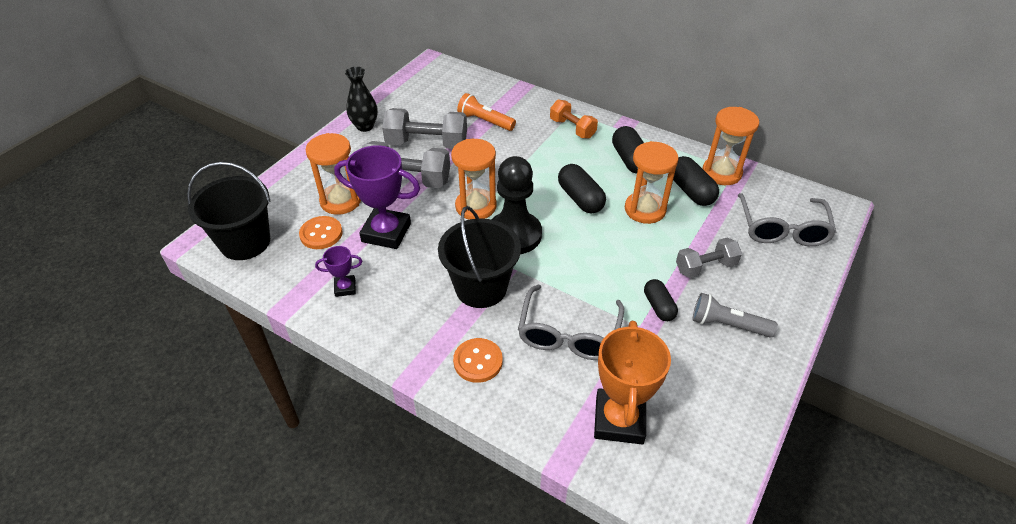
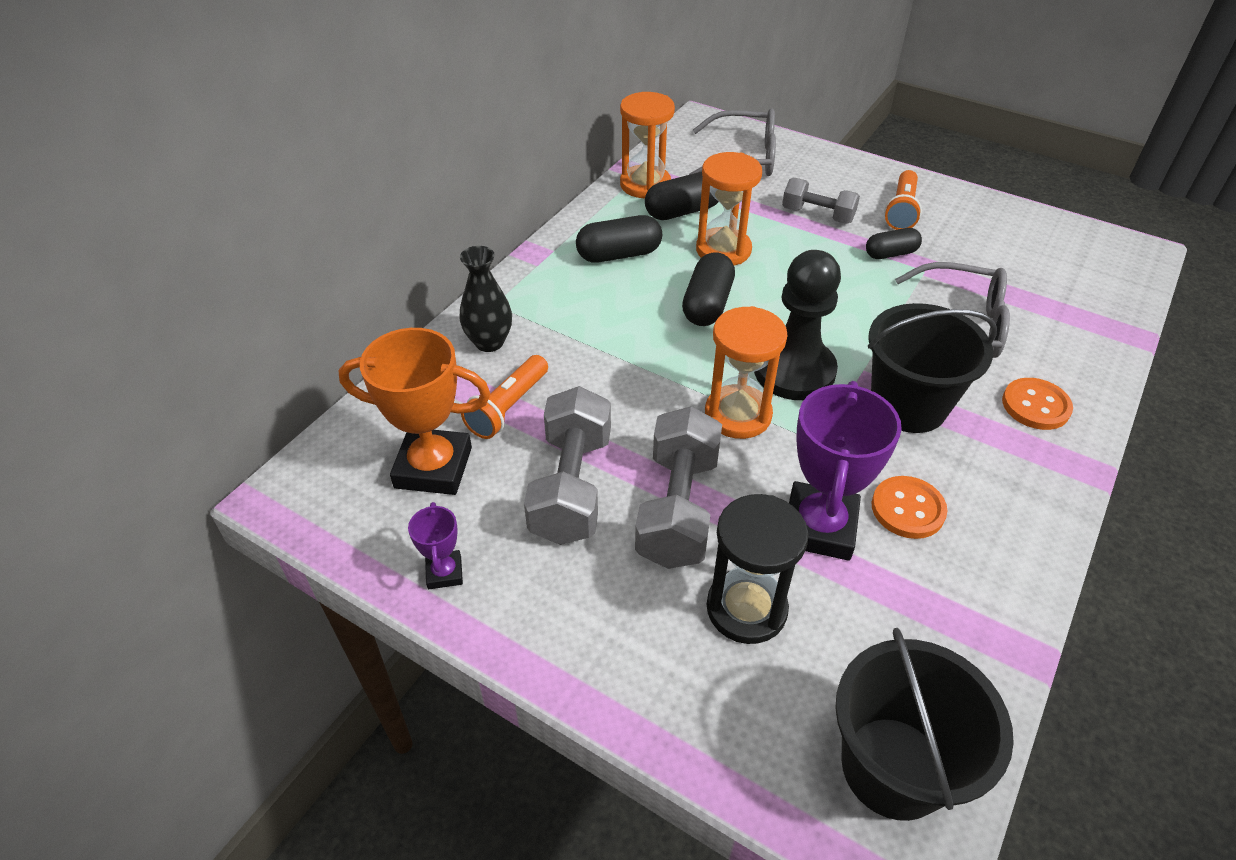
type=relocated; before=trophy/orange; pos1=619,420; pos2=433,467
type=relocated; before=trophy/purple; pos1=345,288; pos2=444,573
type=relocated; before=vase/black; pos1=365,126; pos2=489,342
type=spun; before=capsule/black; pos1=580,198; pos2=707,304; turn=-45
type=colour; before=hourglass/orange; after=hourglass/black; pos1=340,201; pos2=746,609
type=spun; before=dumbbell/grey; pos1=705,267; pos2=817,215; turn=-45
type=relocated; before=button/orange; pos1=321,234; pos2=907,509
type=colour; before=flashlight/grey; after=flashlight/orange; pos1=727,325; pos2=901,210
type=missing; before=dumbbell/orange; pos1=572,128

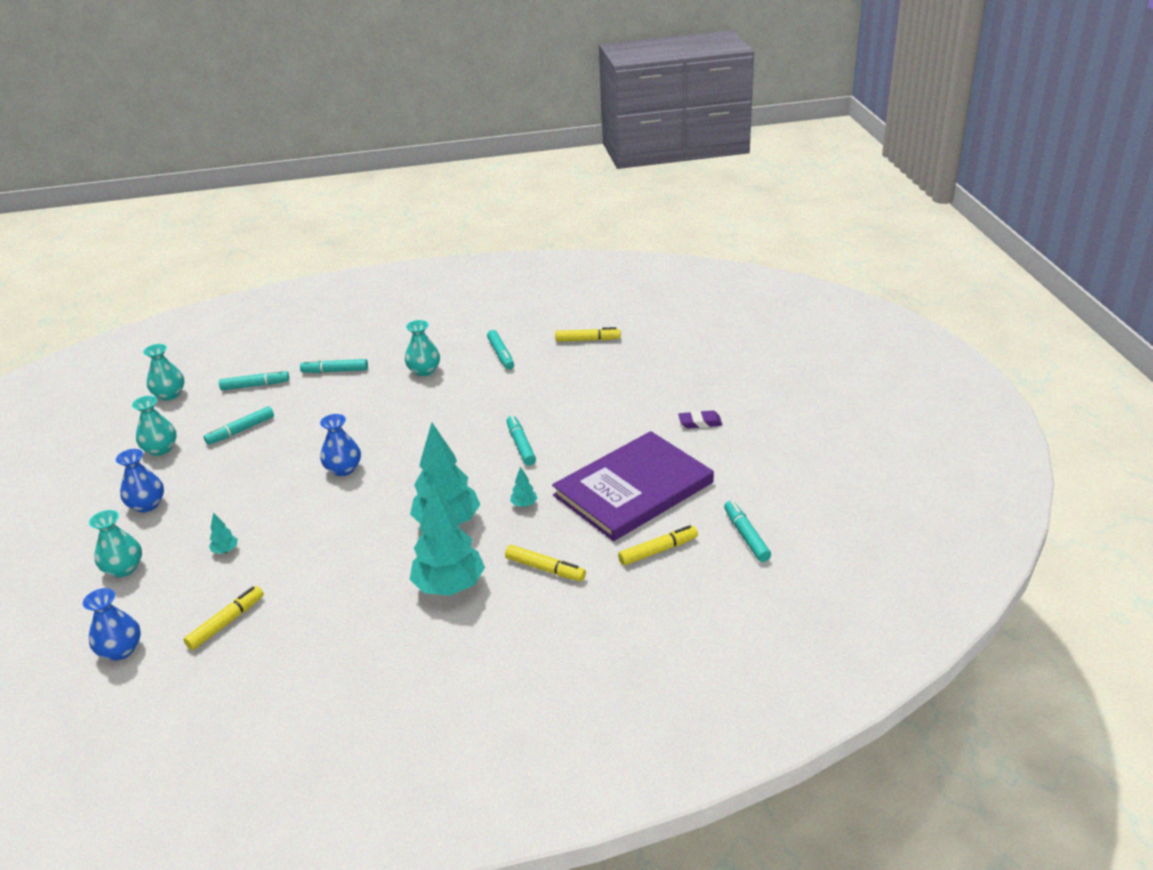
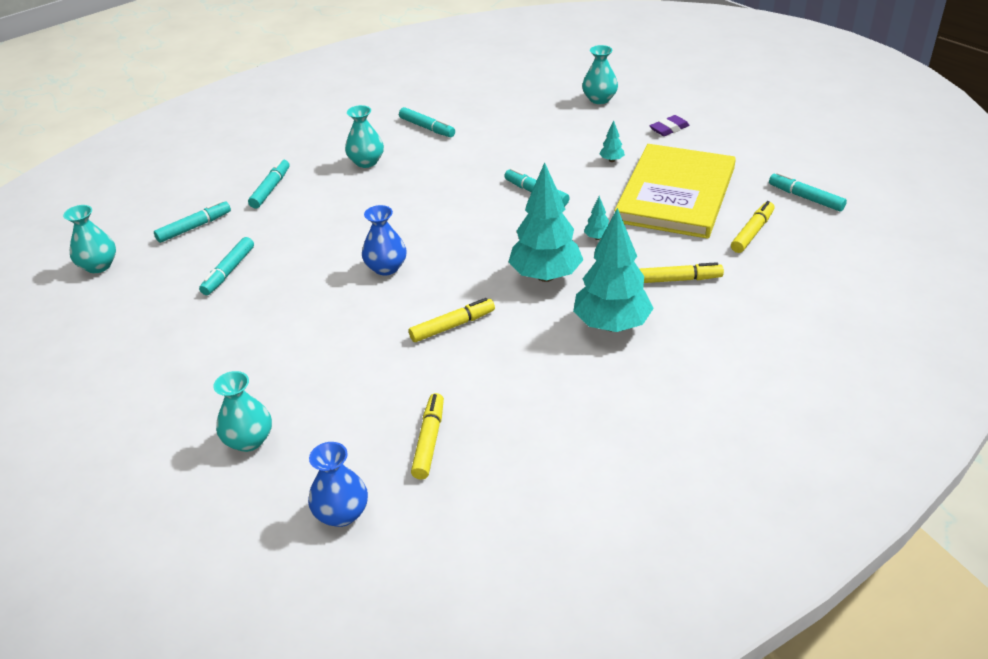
type=spun; before=marker/turquoise; pos1=335,371; pos2=271,189; turn=135
type=relocated; before=marker/yellow; pos1=588,340; pos2=452,326
type=relocated; before=vase/turquoise; pos1=160,449; pos2=599,99
type=relocated; before=tree/turquoise; pos1=225,550; pos2=611,160
type=colour; before=book/purple; after=book/yellow; pos1=633,489; pos2=676,194
type=missing; before=vase/blue; pos1=147,505

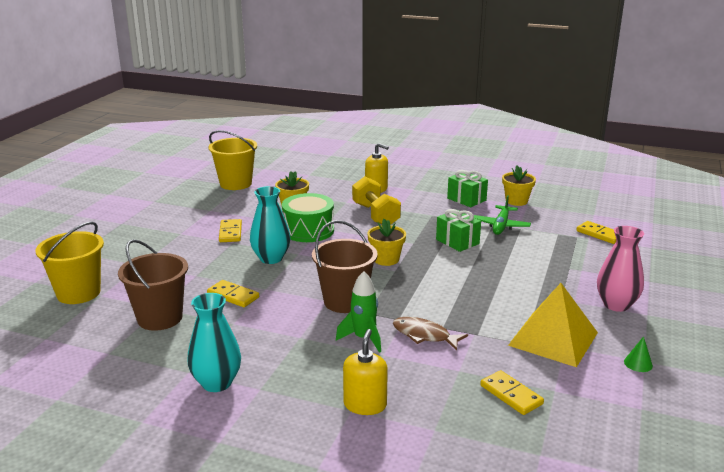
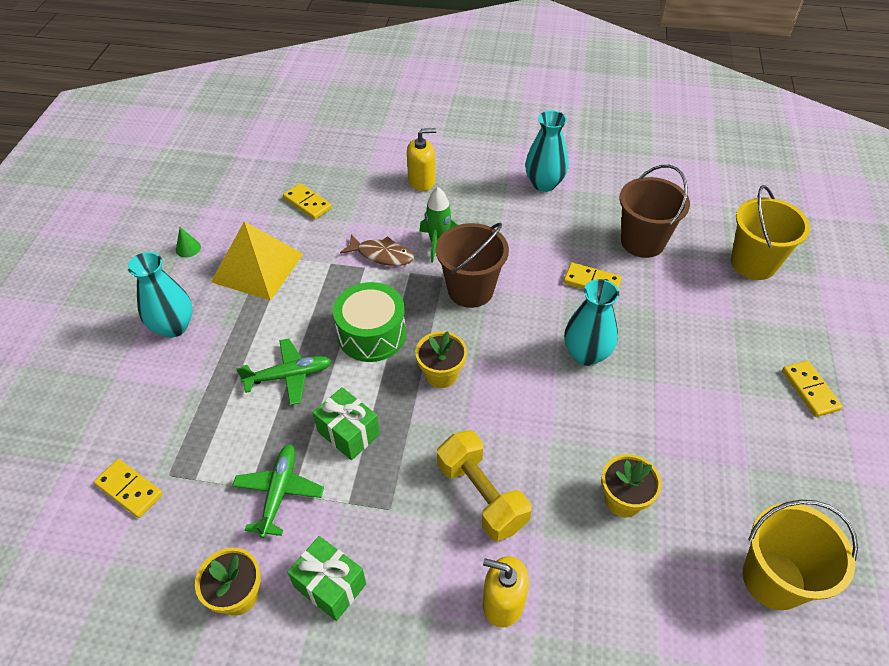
type=colour; before=vase/pink; after=vase/turquoise; pos1=616,305; pos2=174,327
type=appeared; after=plane/green; pos2=289,376
type=relocated; before=drum/green; pos1=308,230; pos2=372,334
type=spun; before=soap dispenser/yellow; pos1=365,405; pos2=422,181; turn=-105
type=relocated; before=domino/yellow; pos1=230,233; pos2=810,390

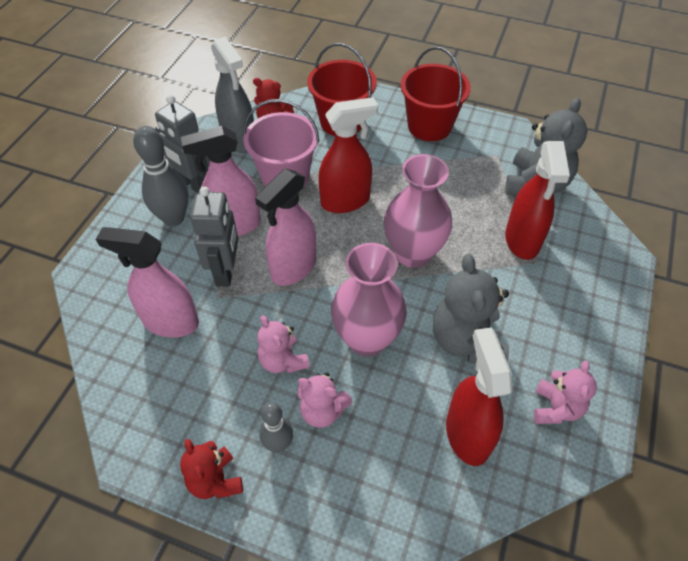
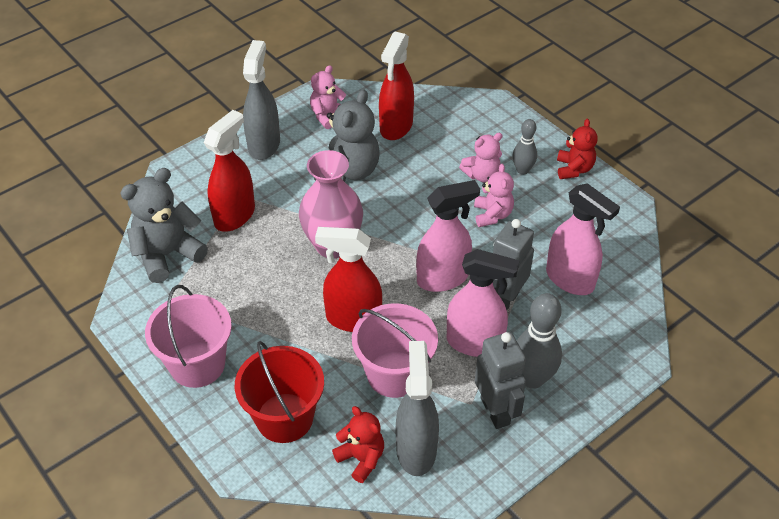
type=colour; before=bucket/red; after=bucket/pink; pos1=429,126; pos2=197,364
type=appeared; after=spray bottle/grey; pos2=264,145
type=spun; before=teddy bear/pink; pos1=322,411; pos2=482,175; turn=105
type=missing; before=vase/pink; pos1=367,339

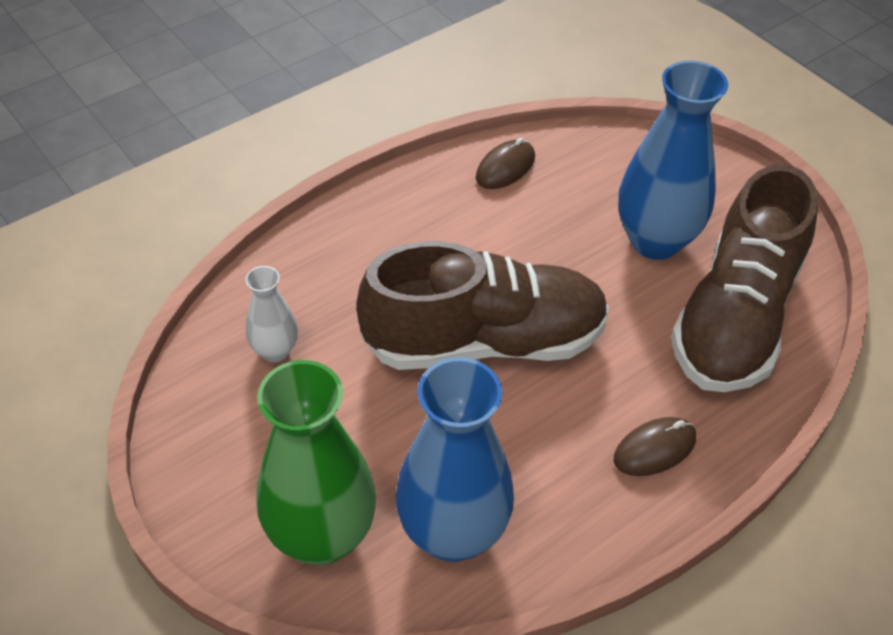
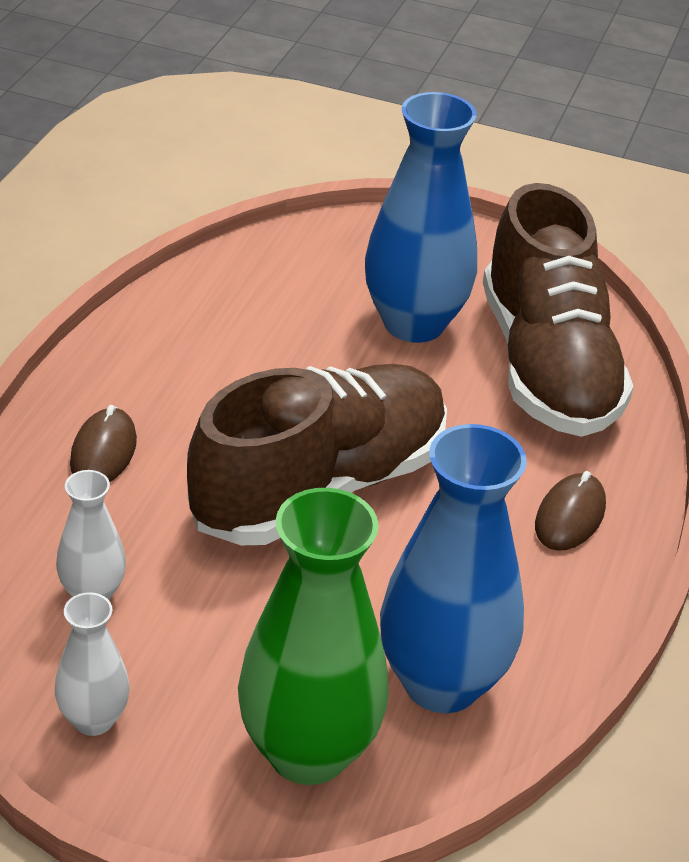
type=appeared; after=vase/white; pos2=93,719
type=relocated; before=mouse/brown; pos1=505,168; pos2=103,452

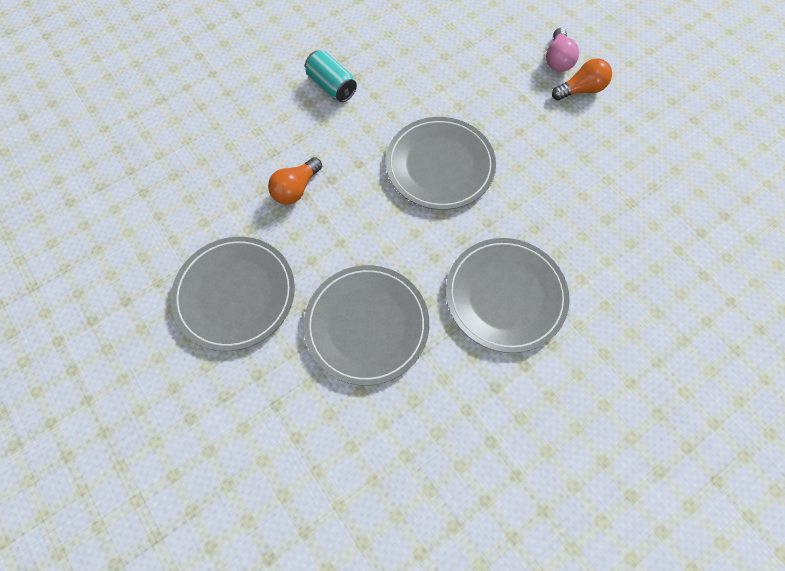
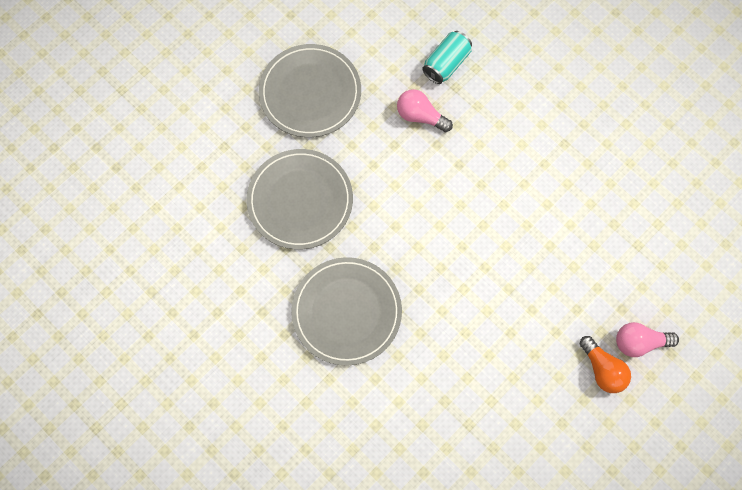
type=colour; before=light bulb/orange; after=light bulb/pink; pos1=296,189; pos2=420,116
type=relocated; before=can/turquoise; pos1=331,86; pos2=446,64
type=missing; before=plate/grey; pos1=440,165

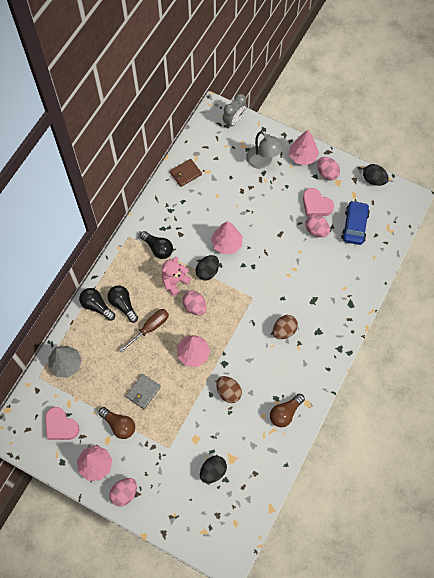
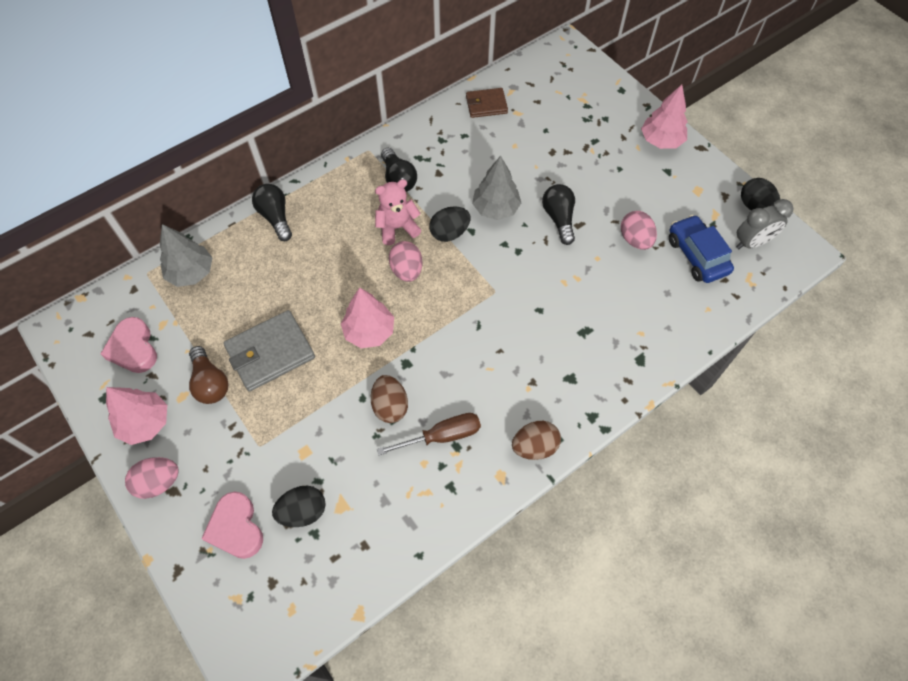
type=relocated; before=heart/pink; pos1=316,205; pos2=236,528
type=size; before=wallet/grey; pos1=143,392; pos2=270,352; scale=1.6
type=relocated; before=screwdriver/brown; pos1=150,328; pos2=441,436
type=colour; before=tree/pink; after=tree/grey; pos1=226,244; pos2=495,208
type=relocated; before=egg/brown; pos1=284,330; pos2=534,446
type=relocated; before=light bulb/black; pos1=123,305; pos2=559,218
type=spun; before=car/blue; pos1=354,226; pos2=697,255; turn=-60
type=relocated; before=clock/grey; pos1=234,121; pos2=751,242
type=missing; before=lamp/grey; pos1=263,161
type=missing; before=light bulb/brown; pos1=285,413
type=missing; before=egg/pink; pos1=327,173

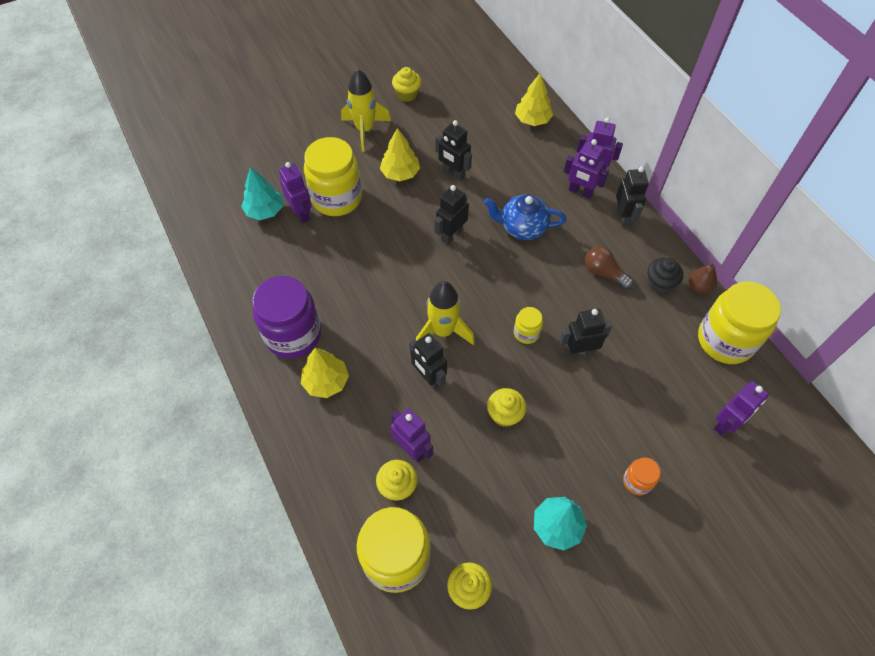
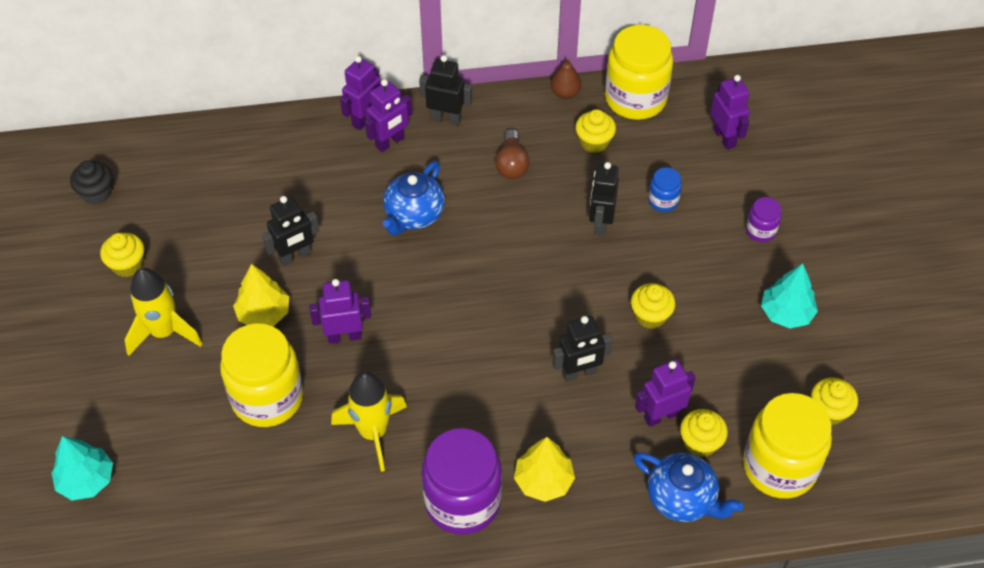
type=relocated; before=tree/turquoise; pos1=265,211; pos2=86,480
type=relocated; before=cupcake/black; pos1=659,283; pos2=96,193
type=relocated; before=robot/purple; pos1=301,213; pos2=344,336
type=relocated; before=rocket/yellow; pos1=443,331; pos2=373,433
type=spun; before=light bulb/brown; pos1=603,273; pos2=511,164; turn=-60
type=appeared; after=cupcake/yellow; pos2=594,142
type=appeared; after=teapot/blue; pos2=682,499
type=appeared; after=jar/blue; pos2=663,201
type=colour; before=jar/orange; after=jar/purple; pos1=637,481; pos2=760,231
type=missing; before=robot/black; pos1=451,235
type=missing; before=jar/yellow; pos1=526,333
type=missing; before=tree/yellow; pos1=532,120

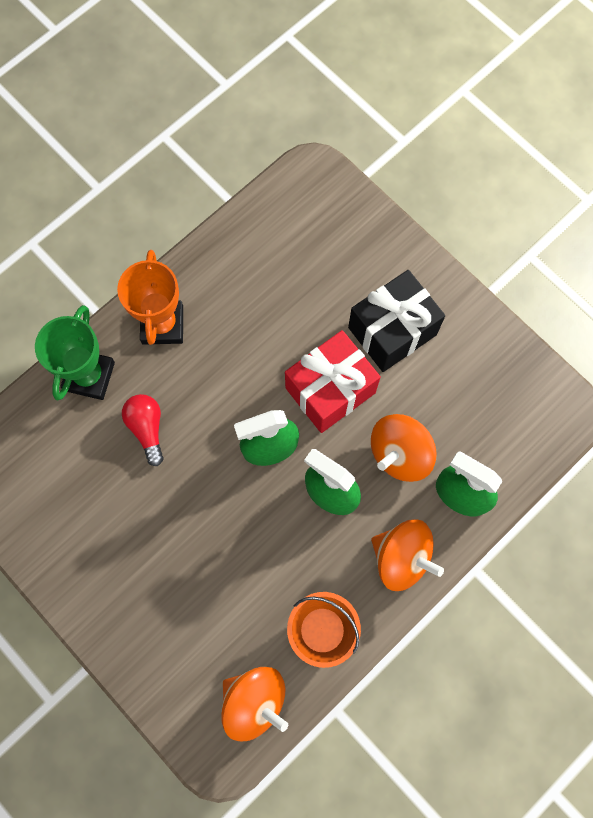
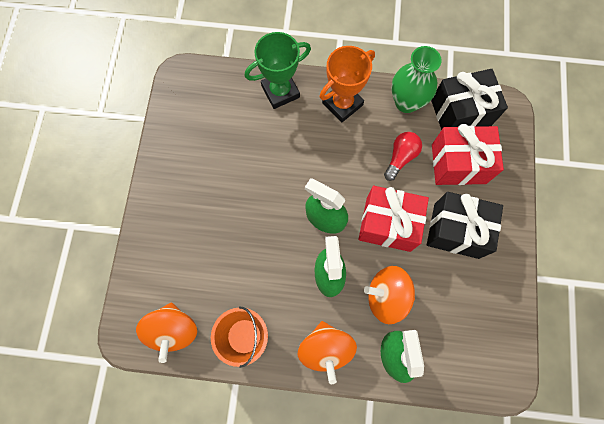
type=relocated; before=light bulb/red; pos1=147,429; pos2=400,157
type=appeared; after=vase/green; pos2=406,102
type=appeared; after=gift/black; pos2=460,113
type=appeared; after=gift/red; pos2=458,164

